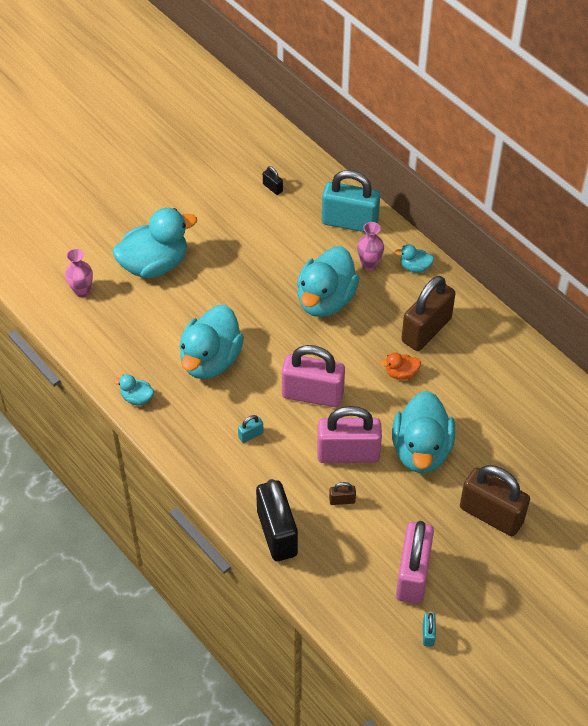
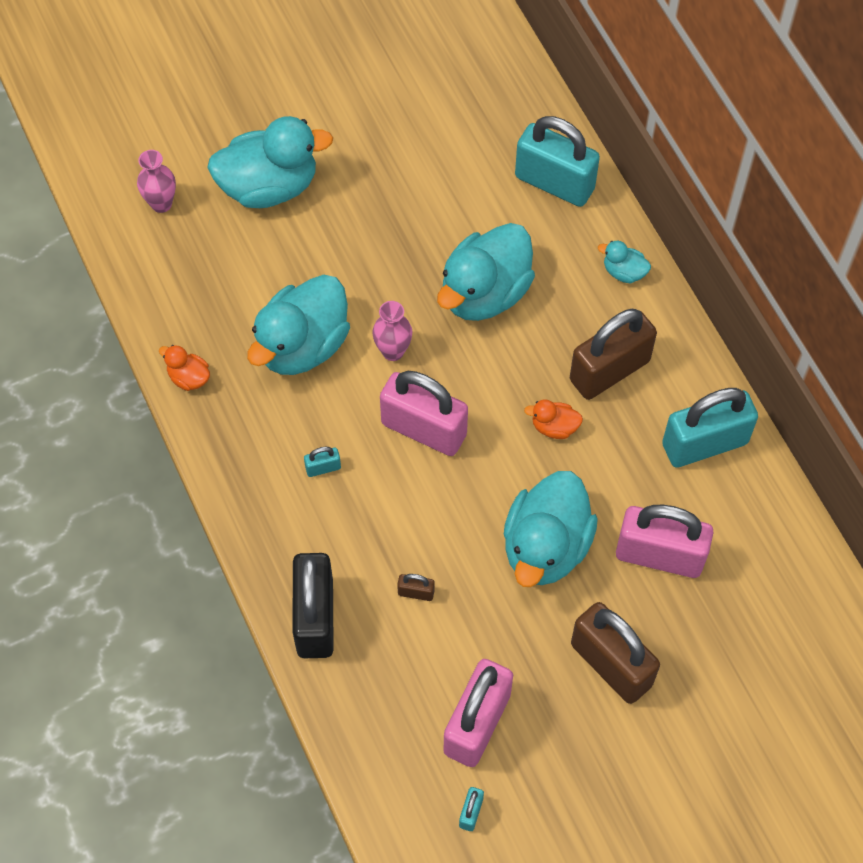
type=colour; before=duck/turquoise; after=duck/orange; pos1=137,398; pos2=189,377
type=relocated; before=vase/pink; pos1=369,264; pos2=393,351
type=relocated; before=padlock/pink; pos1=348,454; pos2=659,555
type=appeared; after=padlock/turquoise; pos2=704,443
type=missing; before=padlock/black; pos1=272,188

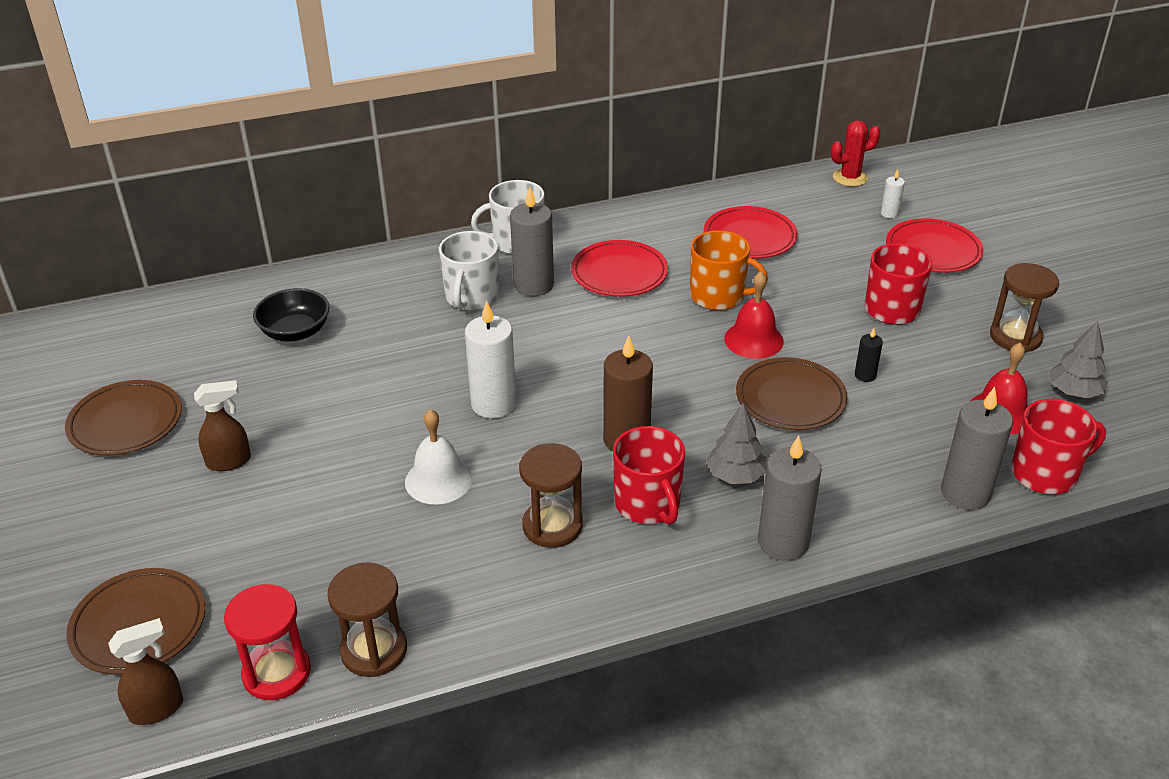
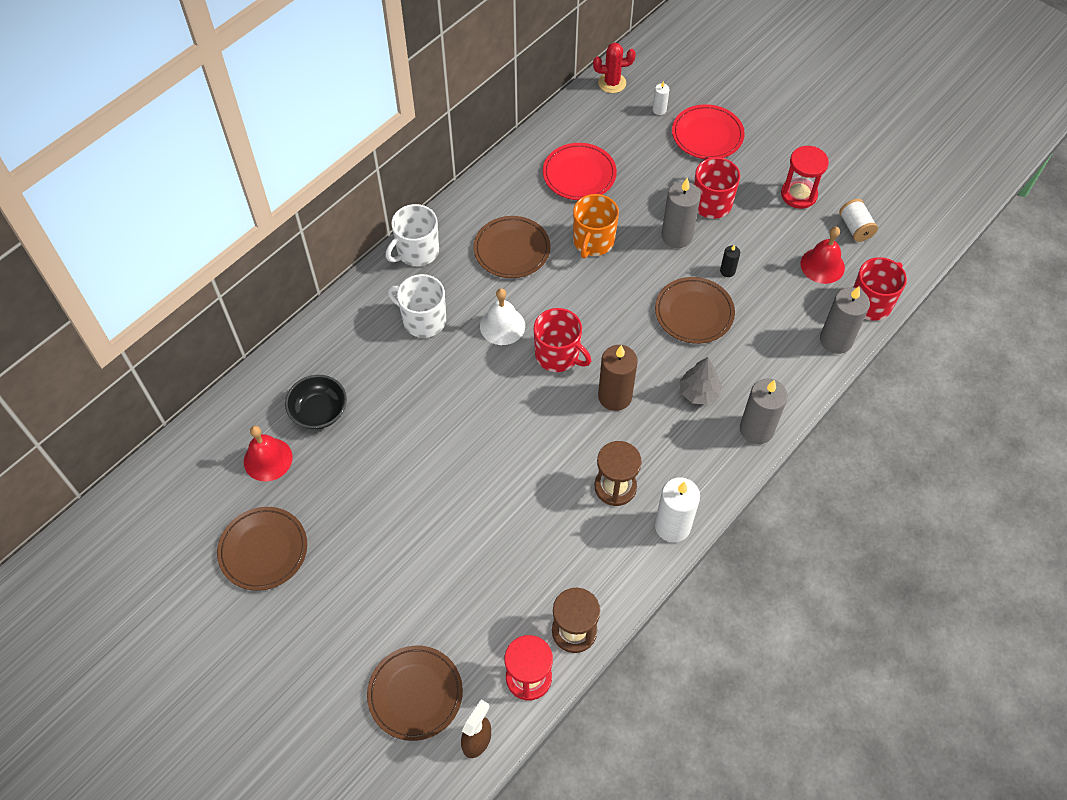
type=relocated; before=bell/red; pos1=753,340; pos2=268,459
type=spun; before=mug/white; pos1=471,297; pos2=423,320; turn=135
type=colour; before=plate/red; after=plate/brown; pos1=619,273; pos2=512,250
type=relocated; before=bell/white; pos1=438,480; pos2=502,325
type=relocated; before=mug/red; pos1=648,504; pos2=558,355
type=spun; before=mug/orange; pos1=718,296; pos2=593,241; turn=120
type=spun; before=cactus/red; pos1=850,178; pos2=612,83; turn=45
type=relocated; before=candle/white; pos1=493,404; pos2=672,526
type=relocated; before=candle/grey; pos1=533,285; pos2=676,236
type=colour; before=hourglass/brown; after=hourglass/red; pos1=1015,337; pos2=798,194
type=exchanged; before=tree/grey; after=spool/white; pos1=1073,392; pos2=855,228
type=missing; before=spray bottle/brown; pos1=229,461

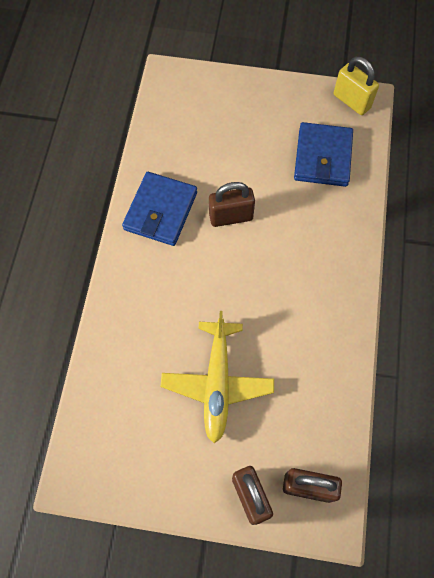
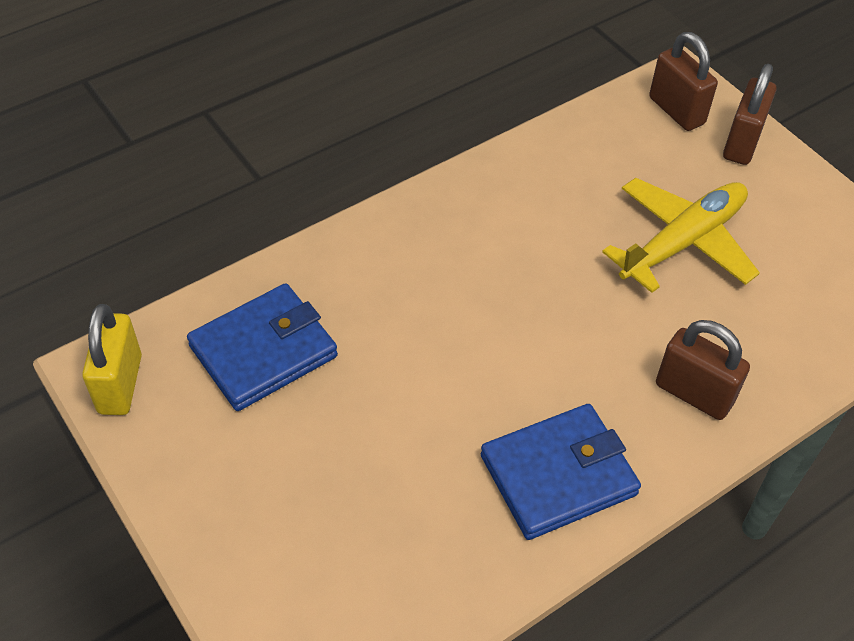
type=relocated; before=padlock/brown; pos1=231,217; pos2=693,394

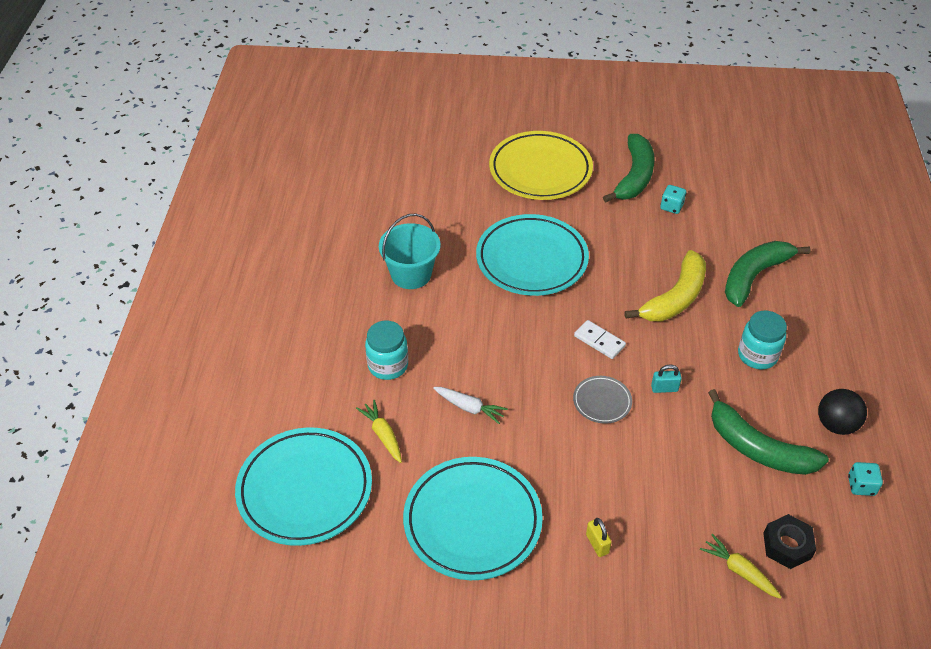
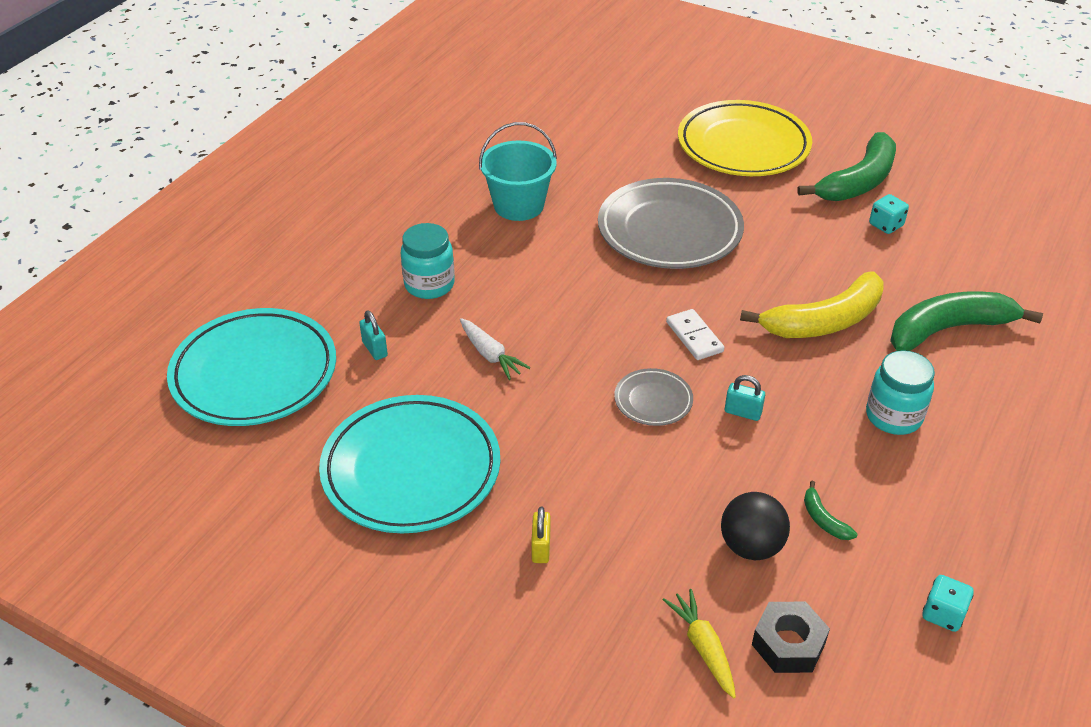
type=exchanged; before=carrot/yellow; after=padlock/turquoise; pos1=382,434; pos2=375,349
type=colour; before=plate/turquoise; after=plate/grey; pos1=531,259; pos2=669,230
type=relocated; before=ball/black; pos1=836,424; pos2=751,546
type=size; before=banana/green; pos1=758,448; pos2=823,519; scale=0.41

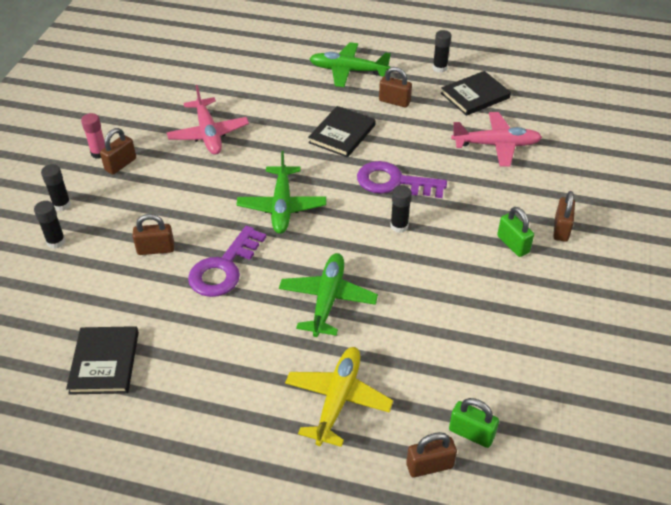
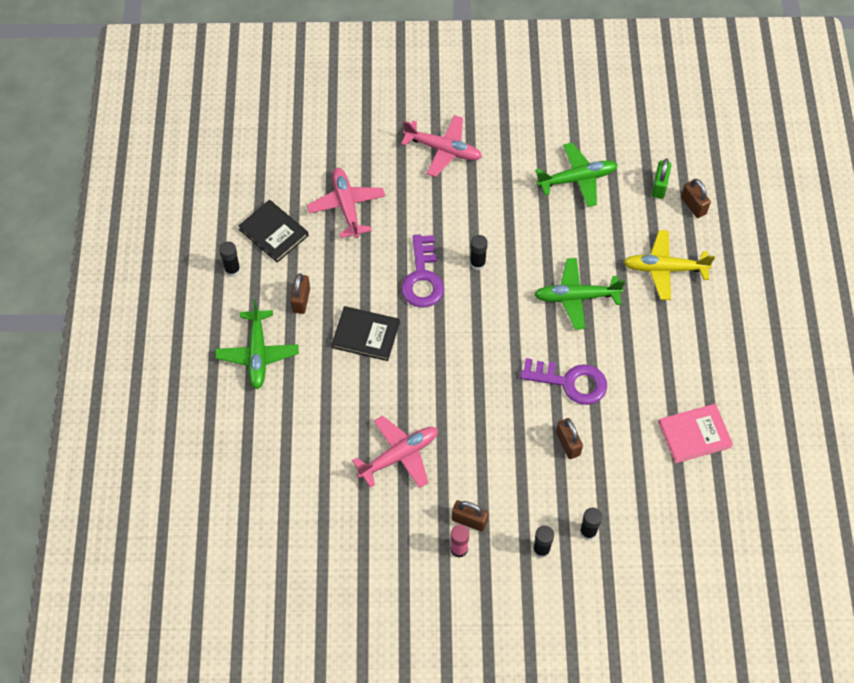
type=exchanged; before=padlock/brown; after=plane/pink; pos1=561,229; pos2=443,150
type=relocated; before=plane/green; pos1=282,206; pos2=577,179
type=colour; before=book/black; after=book/pink; pos1=104,362; pos2=694,434
type=missing; before=padlock/green; pos1=513,244

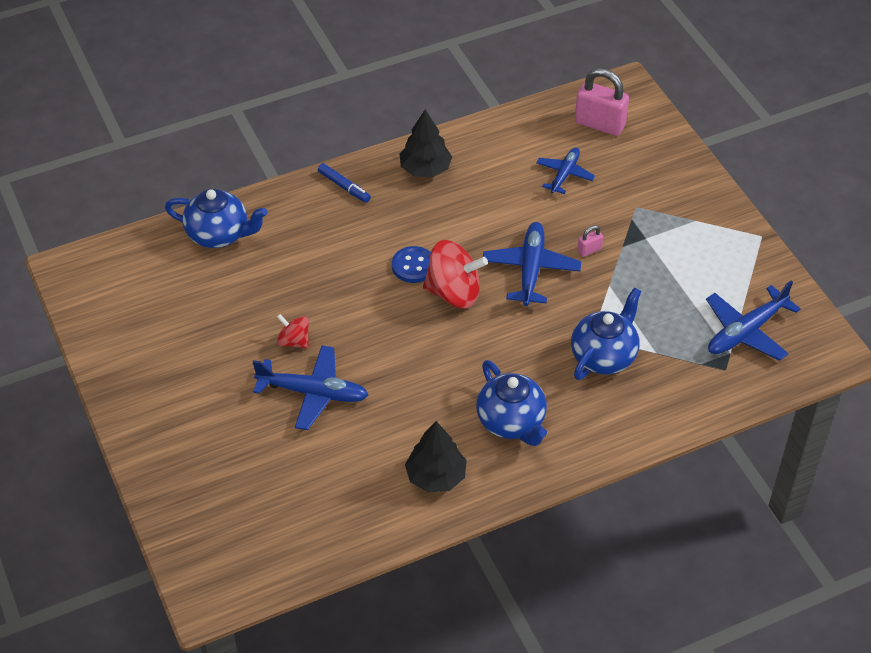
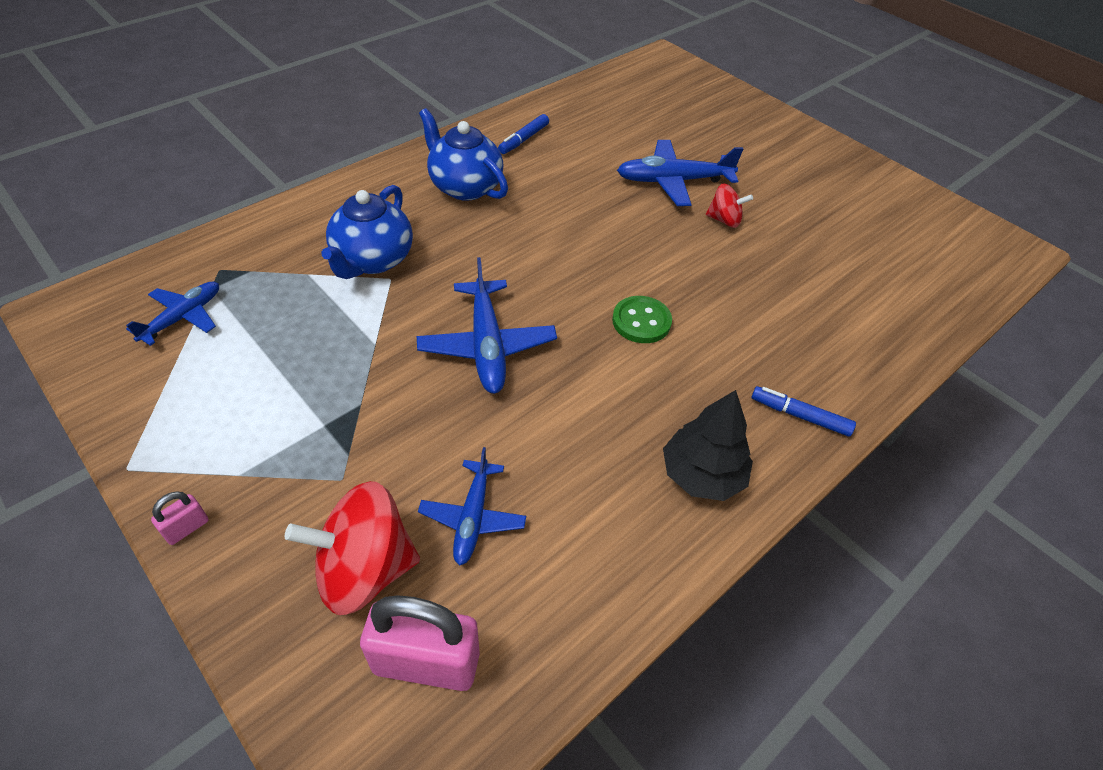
type=size; before=plane/blue; pos1=746,331; pos2=182,318; scale=0.65
type=relocated; before=padlock/pink; pos1=589,250; pos2=186,528
type=relocated; before=spinning top/red; pos1=454,293; pos2=364,569
type=exchanged; before=tree/black; after=marker/blue; pos1=436,476; pos2=523,139
type=colour; before=button/blue; after=button/green; pos1=413,266; pos2=641,321
type=missing; before=teapot/blue; pos1=219,234

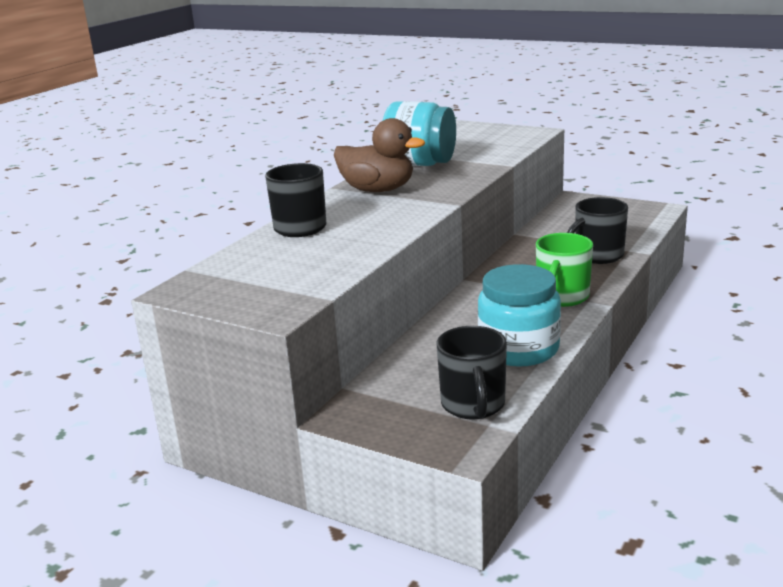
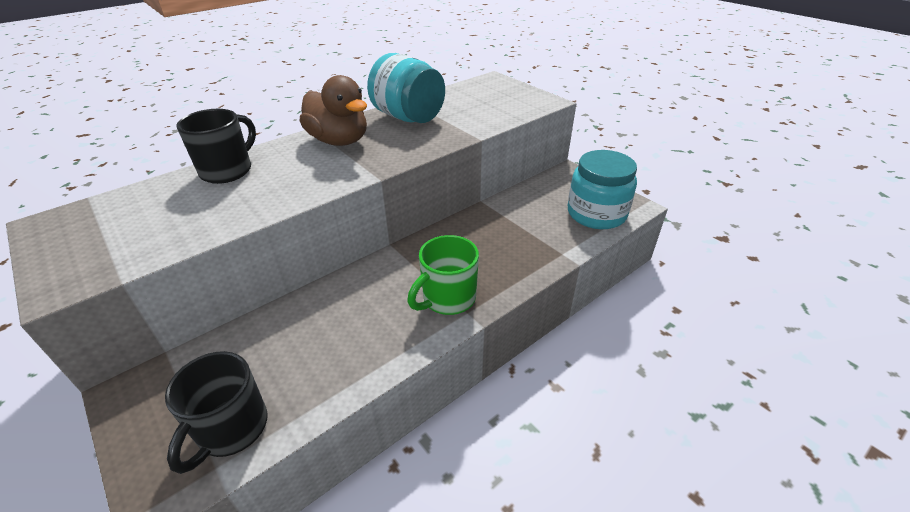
type=relocated; before=jar/turquoise; pos1=519,349; pos2=596,214
type=missing; before=mug/black; pos1=597,256

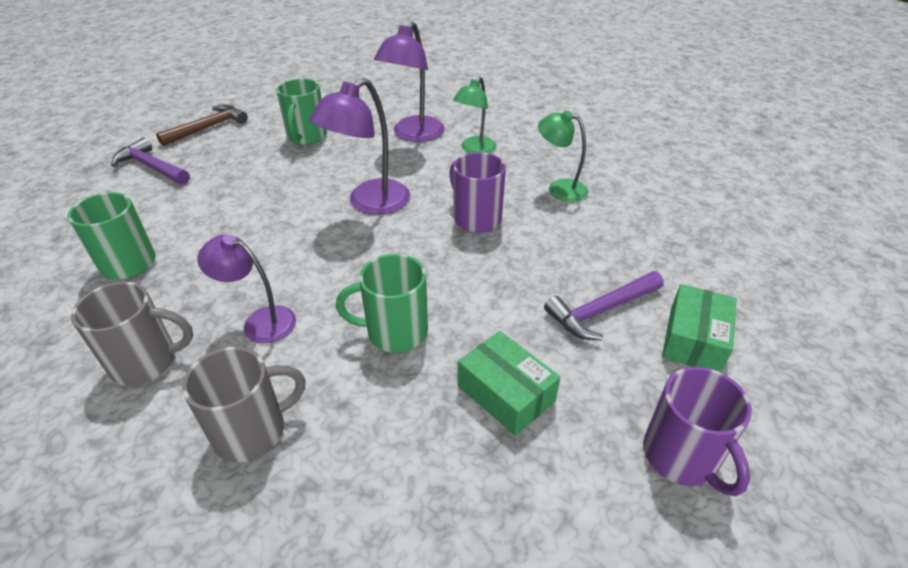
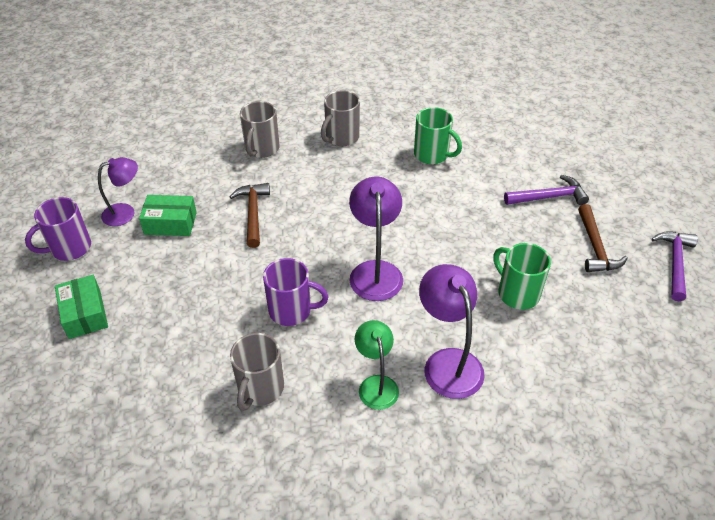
type=spun; before=mug/purple; pos1=681,457; pos2=69,248; turn=-60
type=relocated; before=lamp/purple; pos1=260,321; pos2=125,213
type=exchanged; before=mug/green; after=hammer/brown; pos1=395,332; pos2=253,213
type=exchanged; before=lamp/green; after=mug/grey; pos1=559,188; pos2=260,389
type=relocated; before=hammer/purple; pos1=601,311; pos2=675,263

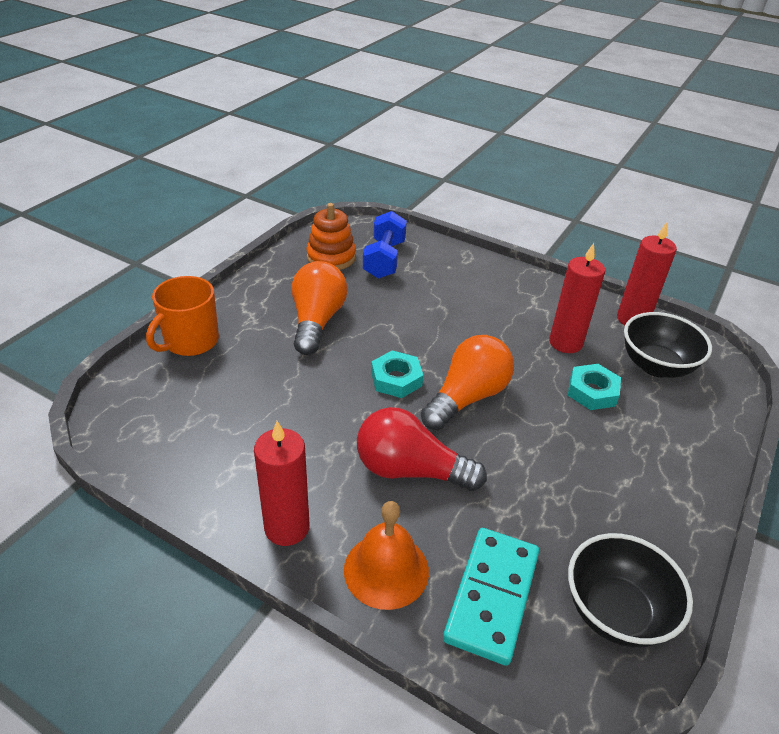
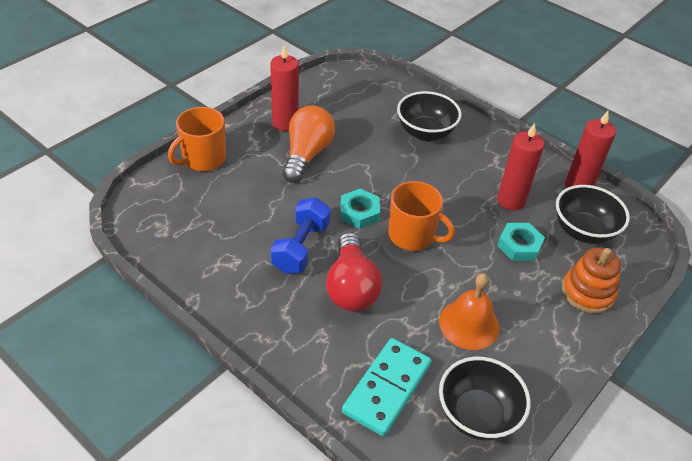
type=relocated; before=candle/red; pos1=287,527; pos2=285,123
type=relocated; before=dumbbell/blue; pos1=384,259; pos2=301,247
type=spun; before=light bulb/red; pos1=410,470; pos2=351,287; turn=-120
type=exchanged; before=light bulb/orange; after=mug/orange; pos1=467,397; pos2=412,236
type=appeared; after=bowl/black; pos2=425,133
type=relocated; before=bell/orange; pos1=386,570; pos2=469,324
type=relocated; before=stacking toy/orange; pos1=331,257; pos2=587,292

